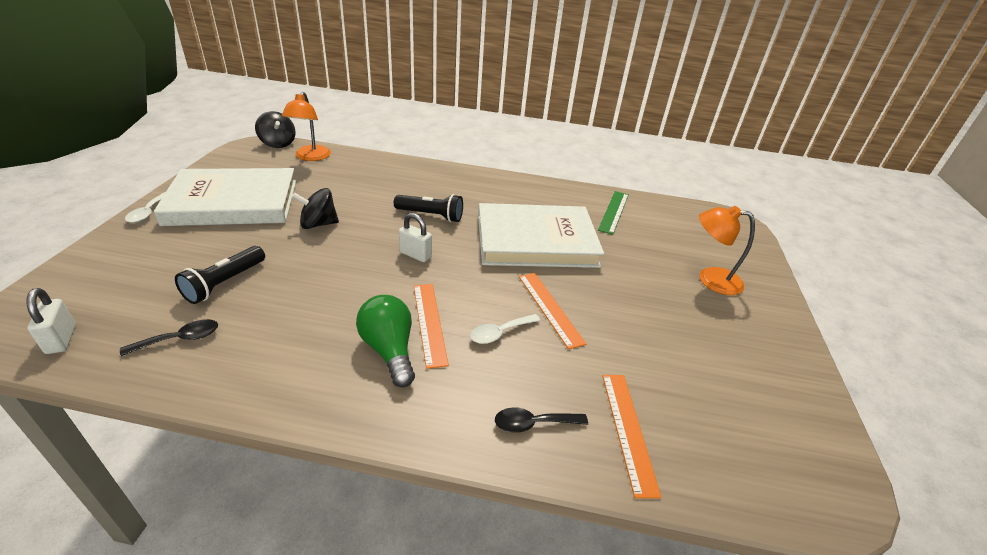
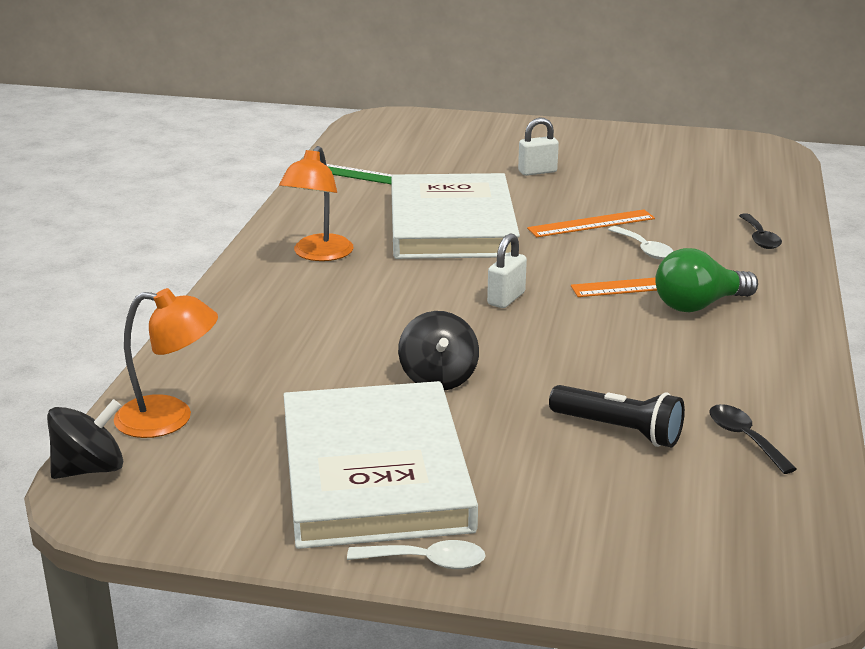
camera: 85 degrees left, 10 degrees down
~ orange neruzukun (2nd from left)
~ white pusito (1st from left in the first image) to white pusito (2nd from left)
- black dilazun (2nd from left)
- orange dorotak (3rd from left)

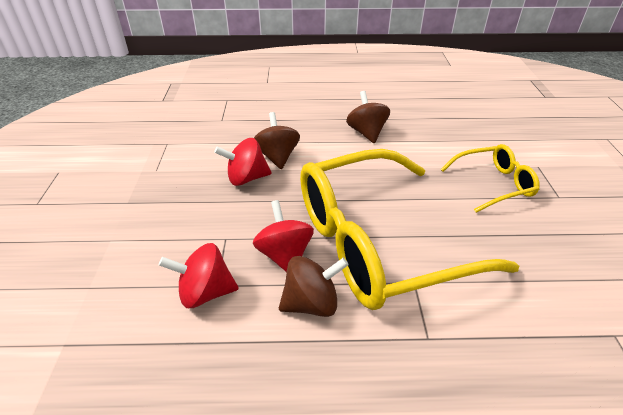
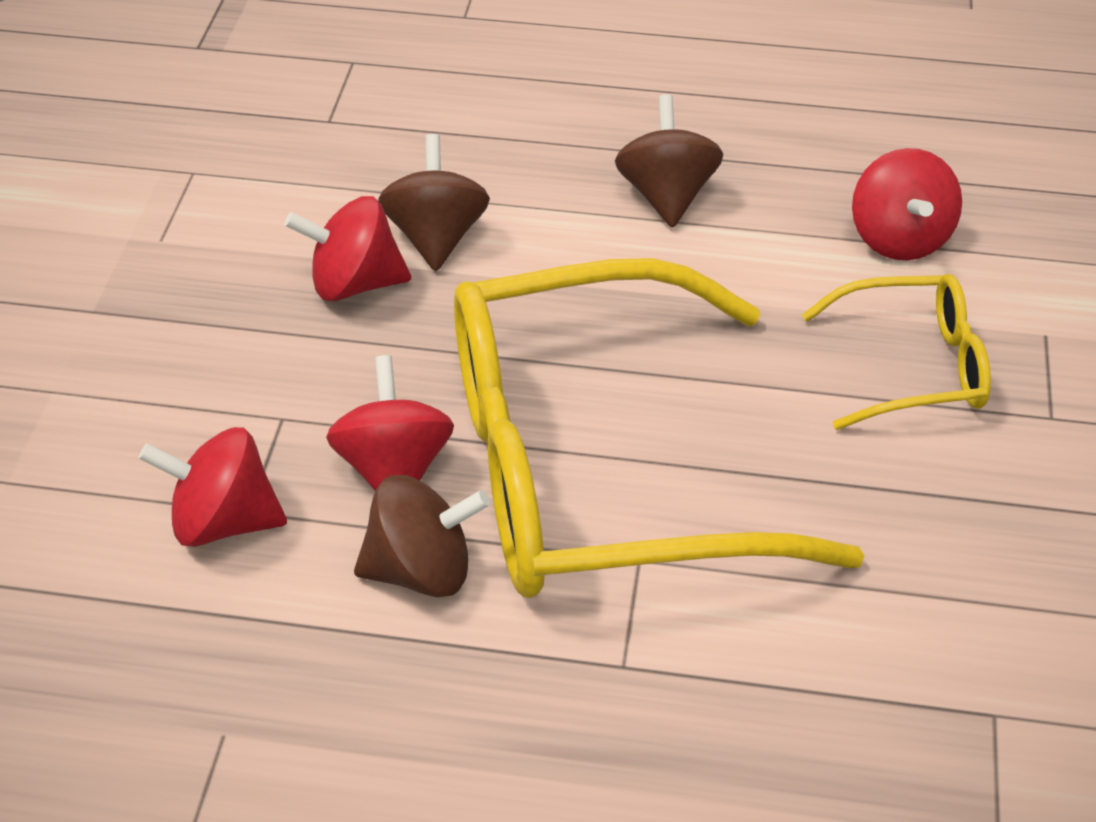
camera: 10 degrees right, 5 degrees up
+ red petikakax (4th from left)

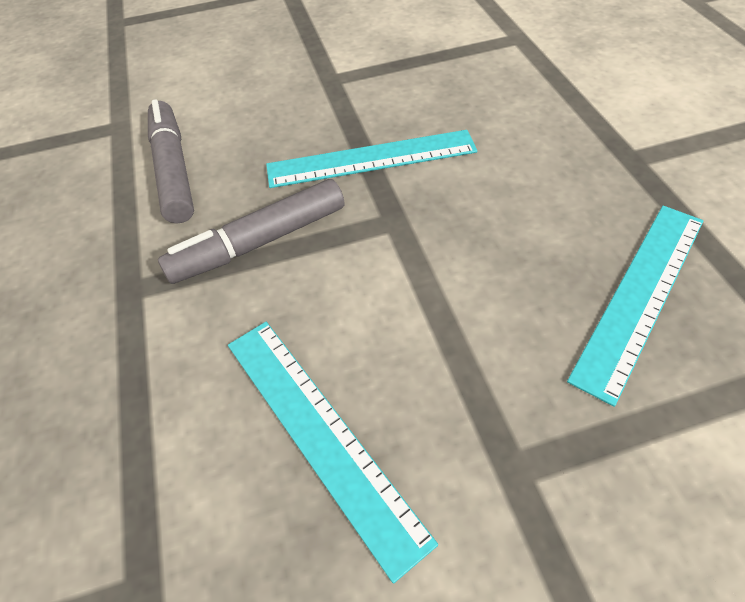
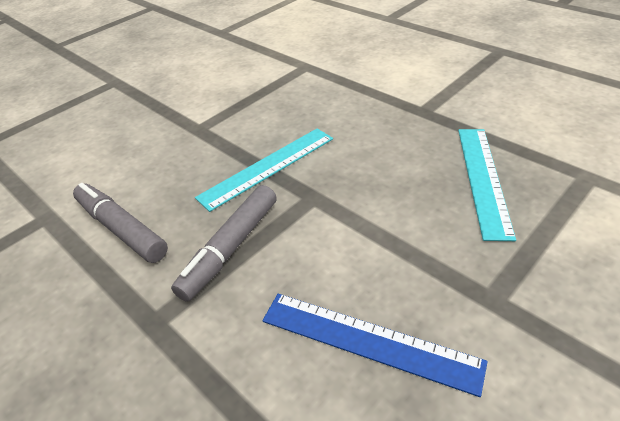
camera: 30 degrees left, 10 degrees down
~ turquoise dorotak (1st from left) to blue dorotak

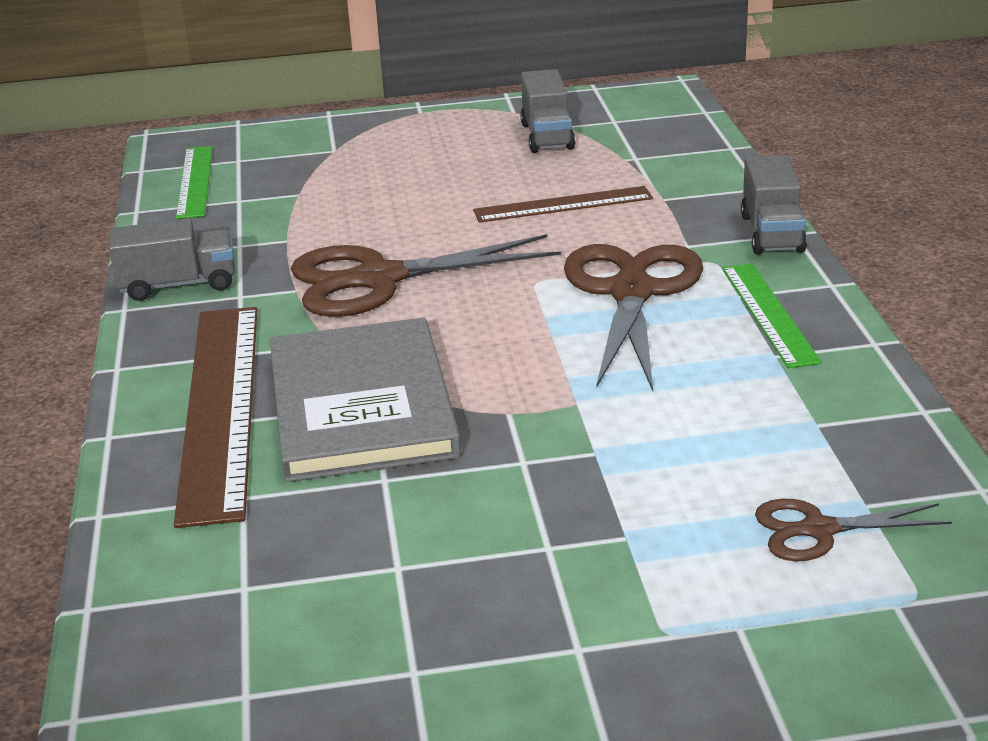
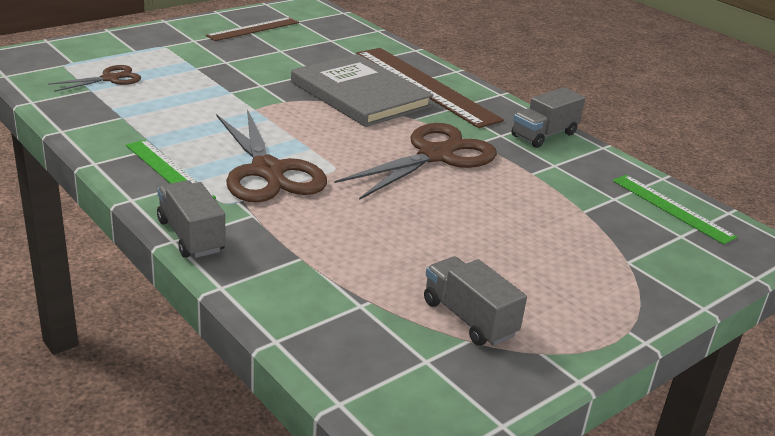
camera: 145 degrees right, 0 degrees up
~ brown dorotak (2nd from left in the first image) to brown dorotak (1st from left)

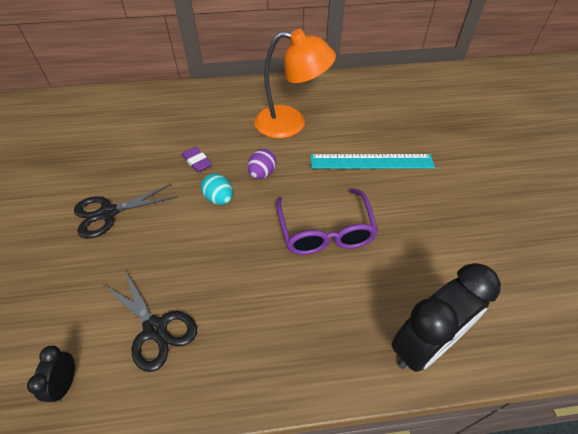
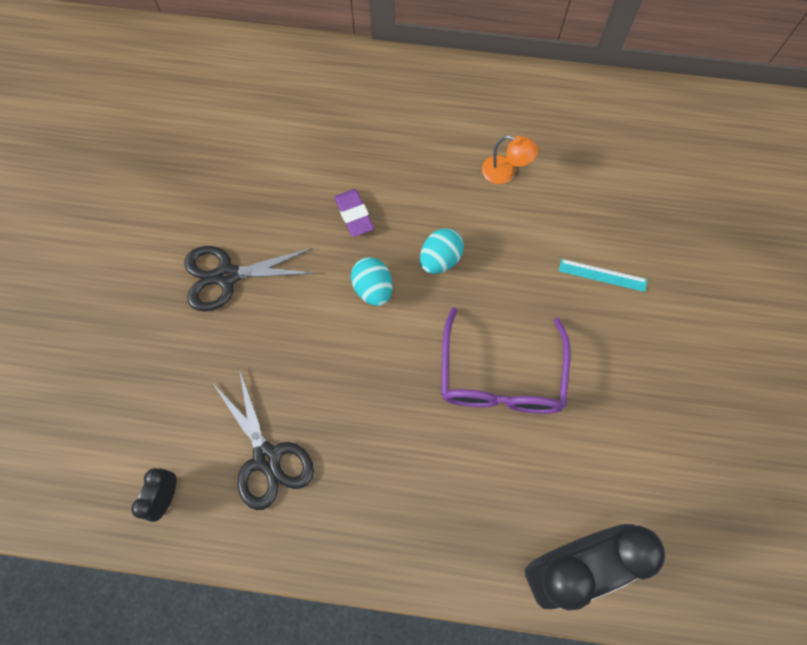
camera: 15 degrees right, 20 degrees up
~ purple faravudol to turquoise faravudol (2nd from left)
~ orange neruzukun x0.42
~ turquoise dorotak x0.48

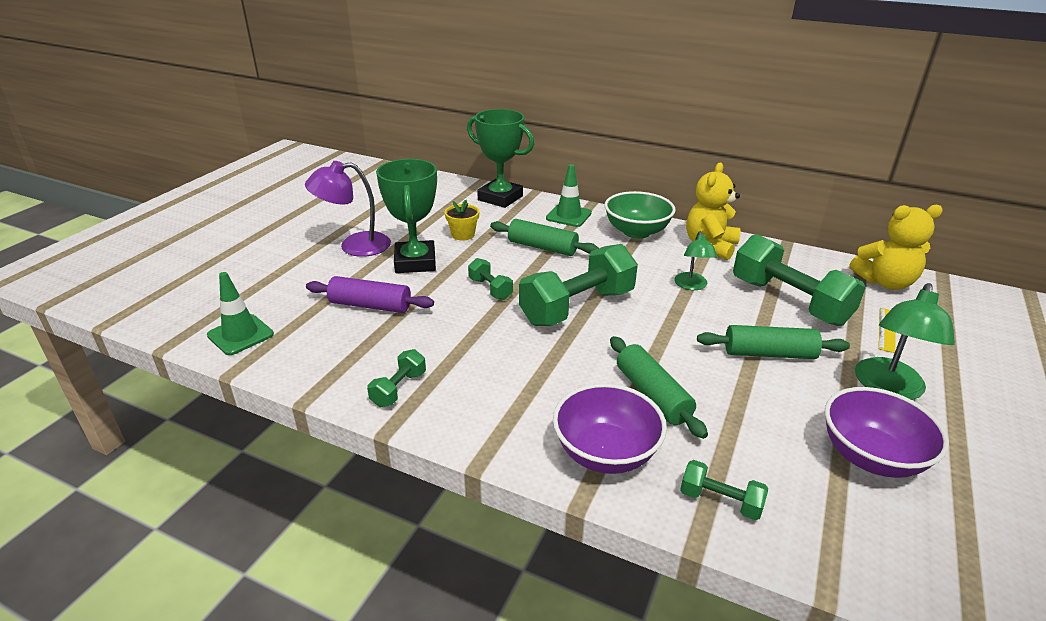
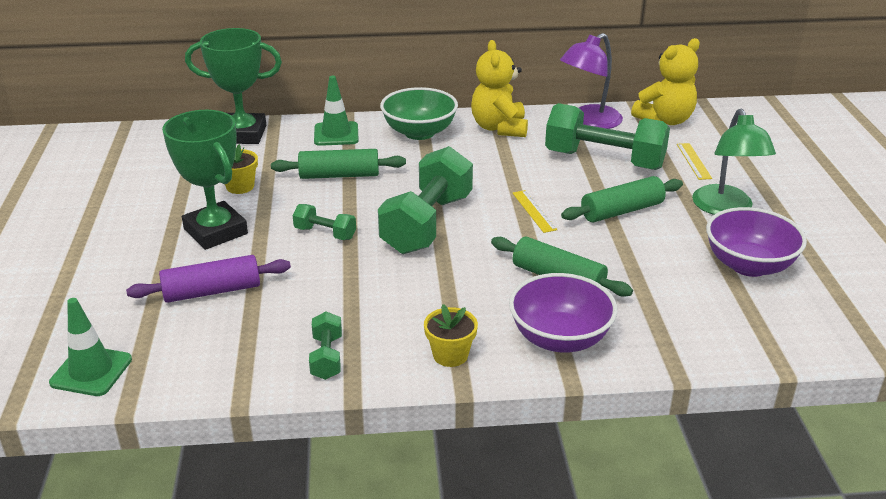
camera: 30 degrees left, 0 degrees up
+ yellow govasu (2nd from left)
+ yellow dorotak (1st from left)
~ purple neruzukun
- green neruzukun (1st from left)
- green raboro (4th from left)

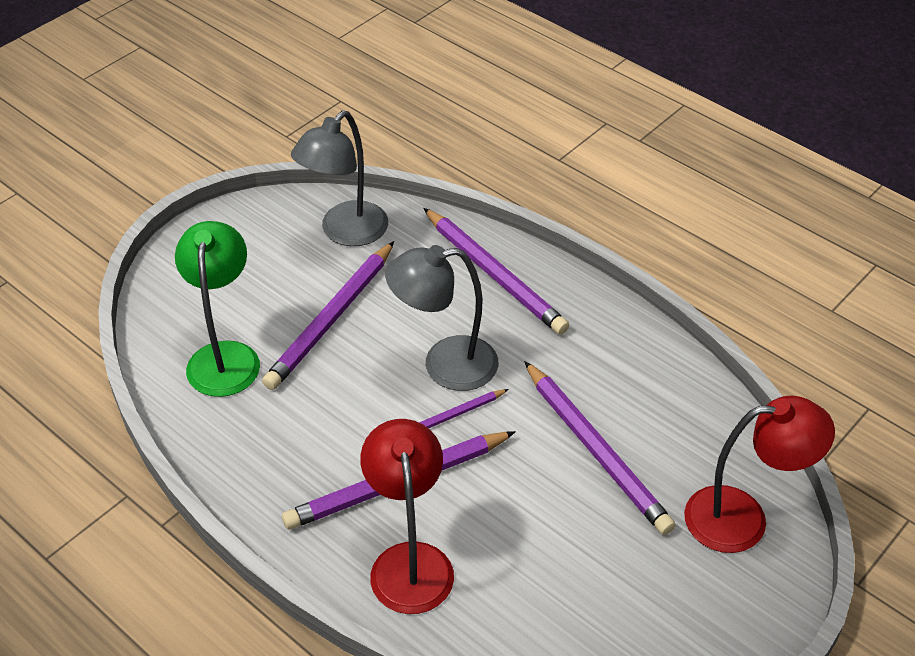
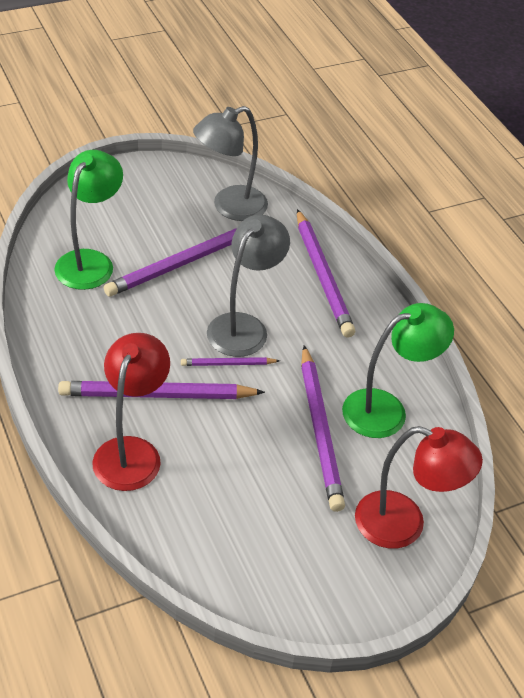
camera: 20 degrees right, 0 degrees up
~ grey neruzukun (2nd from left) 105 degrees clockwise
+ green neruzukun (2nd from left)

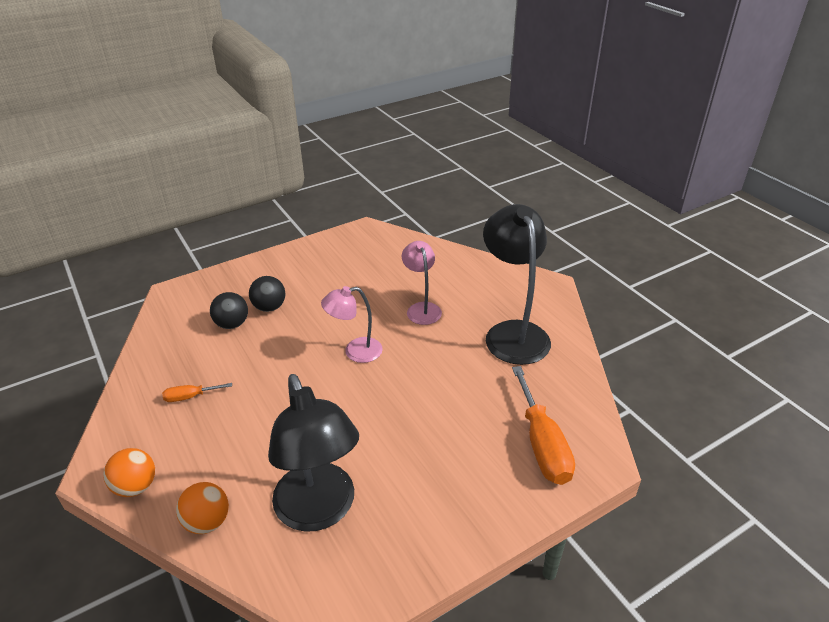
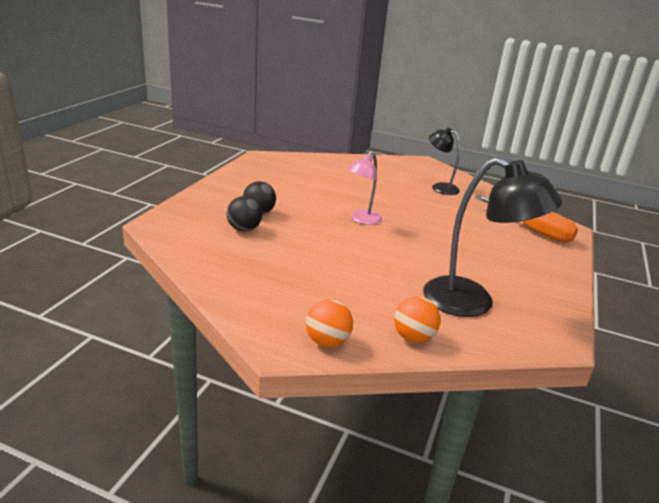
camera: 40 degrees left, 10 degrees down
~ black neruzukun (2nd from left in the first image) x0.57
- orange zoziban (1st from left)
- pink neruzukun (2nd from left)

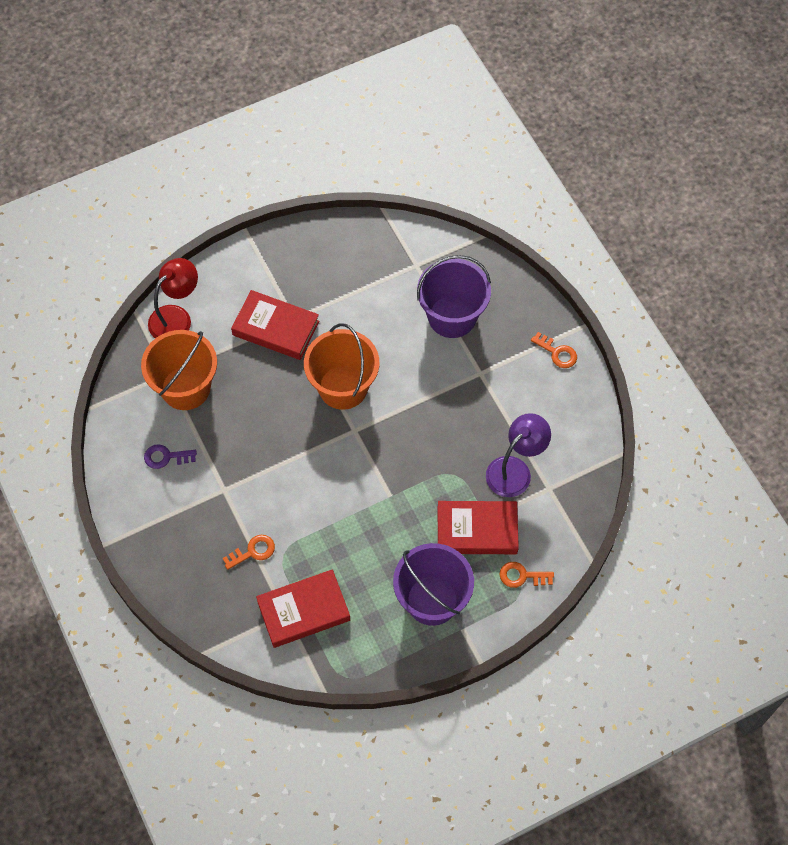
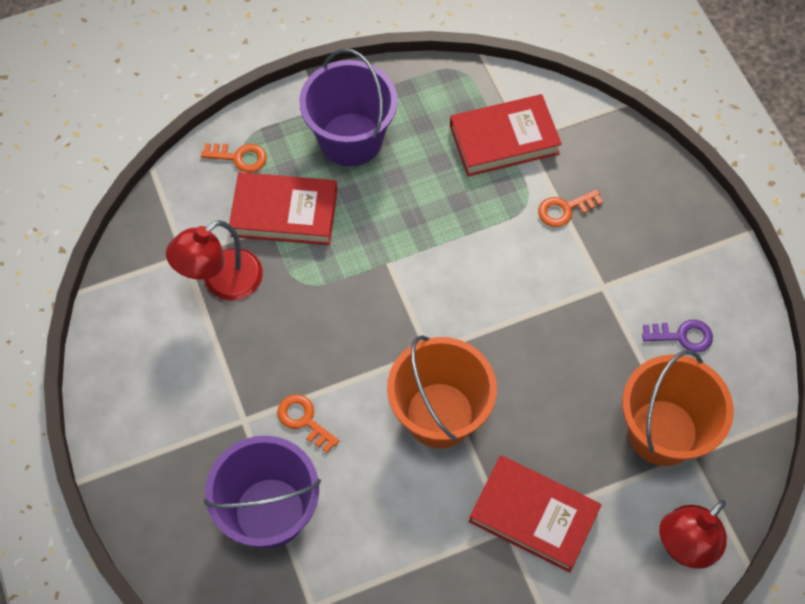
camera: 175 degrees left, 0 degrees up
~ purple neruzukun to red neruzukun (1st from left)
~ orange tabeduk (3rd from left in the first image) to orange tabeduk (2nd from left)

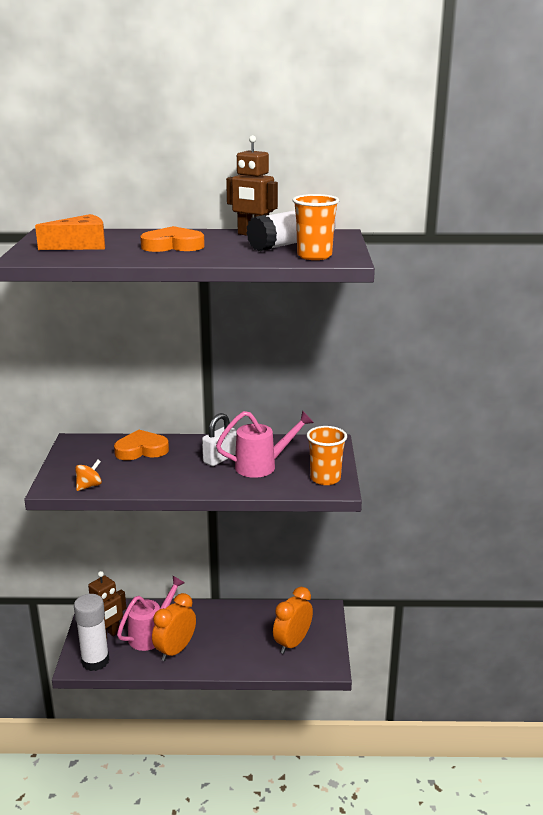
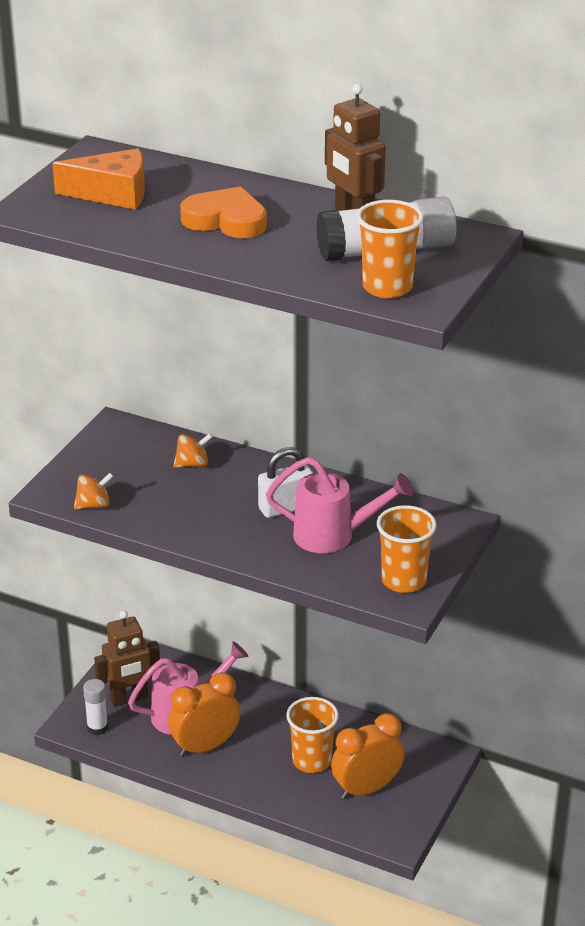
camera: 25 degrees right, 10 degrees up
~ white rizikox (1st from left) x0.55
~ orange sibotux (1st from left) to orange petikakax (2nd from left)
+ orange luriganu (1st from left)

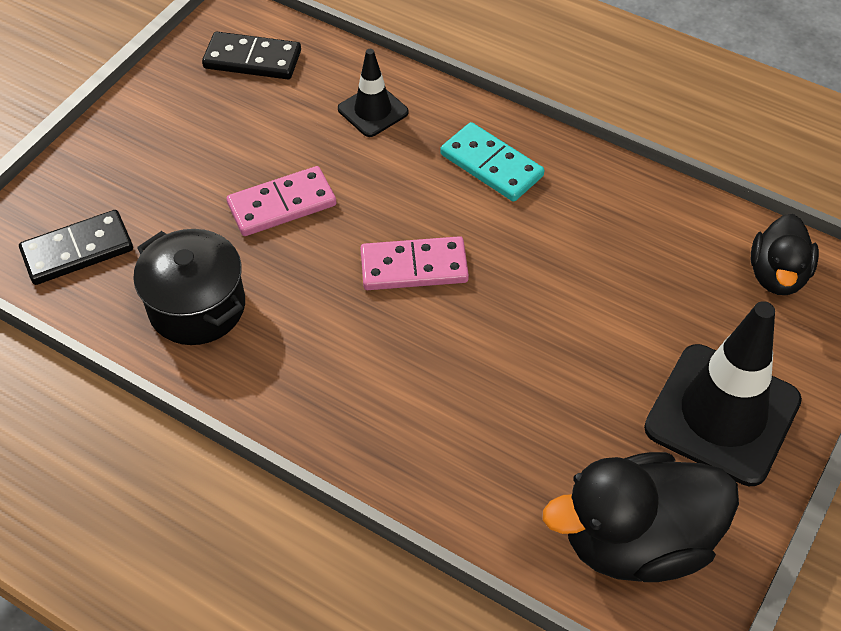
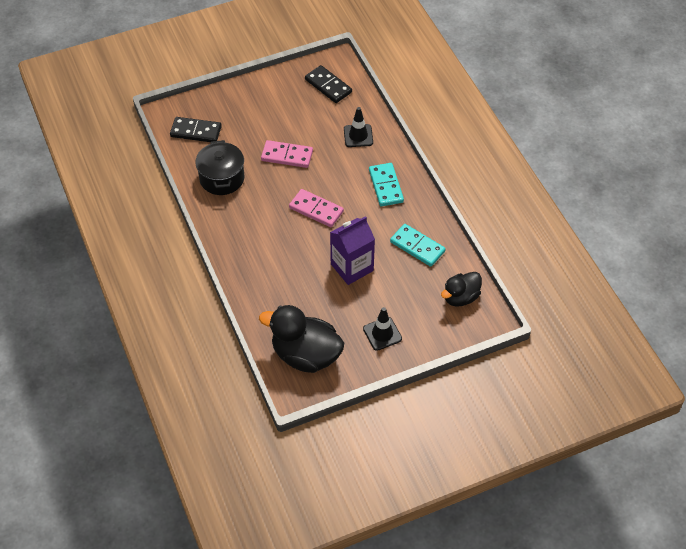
camera: 35 degrees right, 0 degrees up
+ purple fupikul
~ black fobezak (2nd from left) x0.52
+ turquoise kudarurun (2nd from left)

